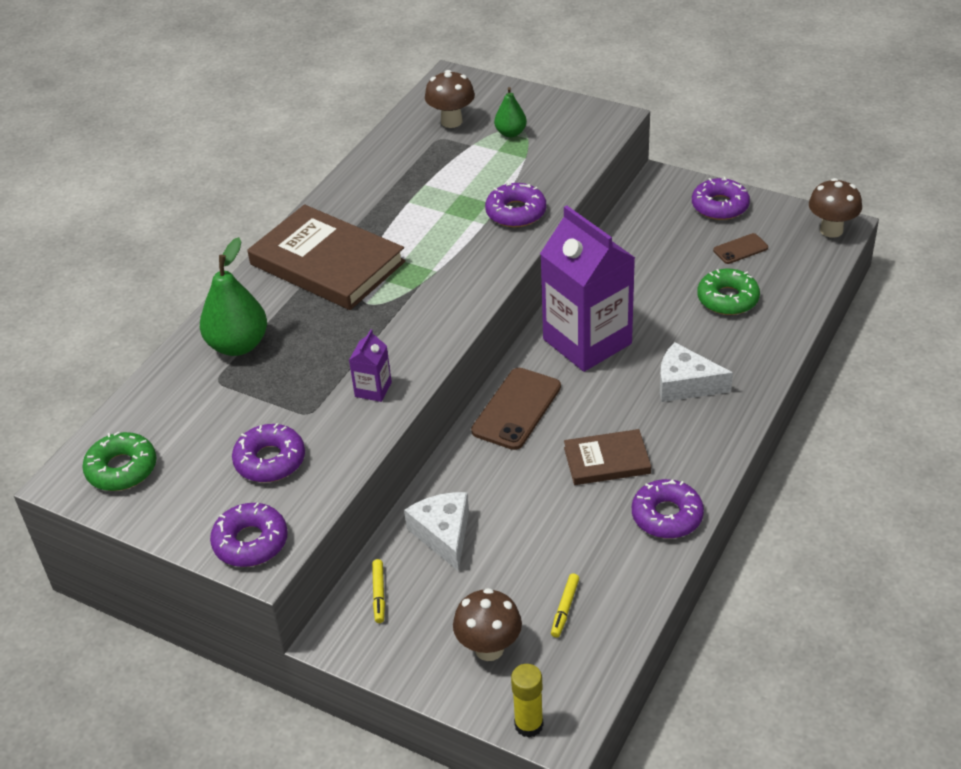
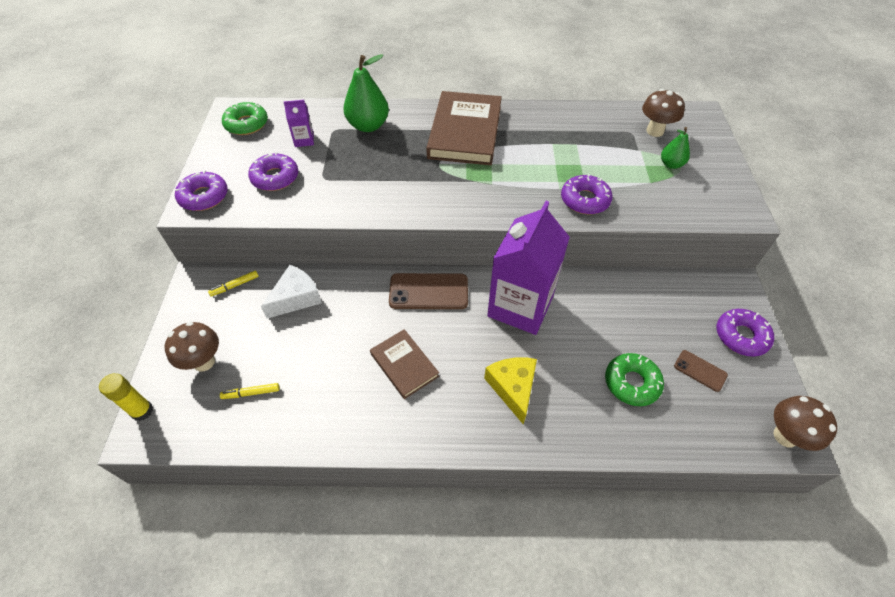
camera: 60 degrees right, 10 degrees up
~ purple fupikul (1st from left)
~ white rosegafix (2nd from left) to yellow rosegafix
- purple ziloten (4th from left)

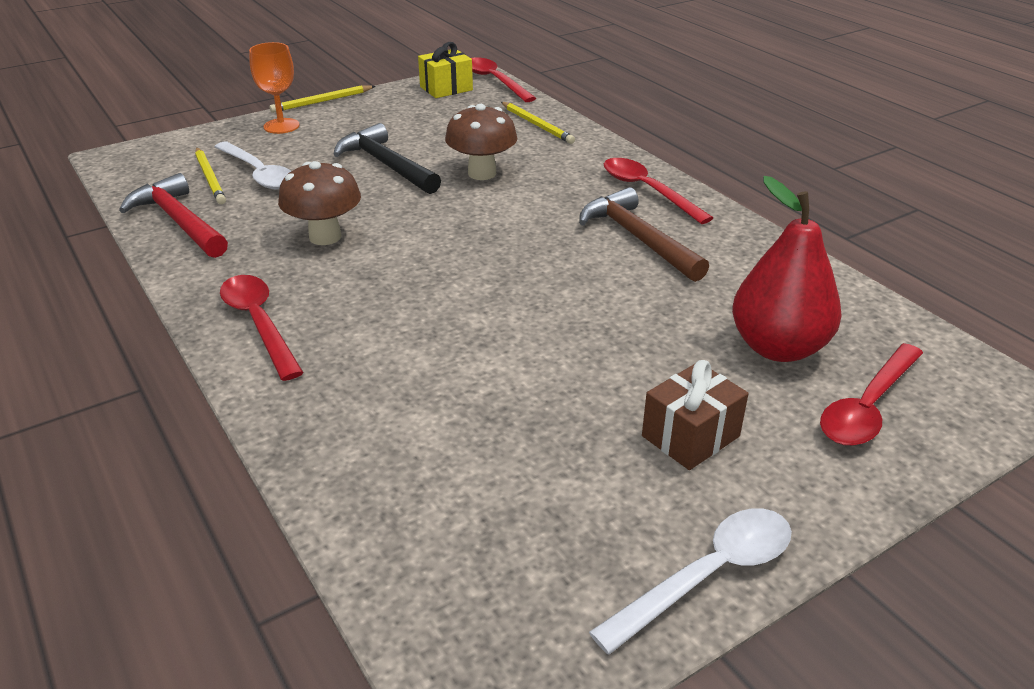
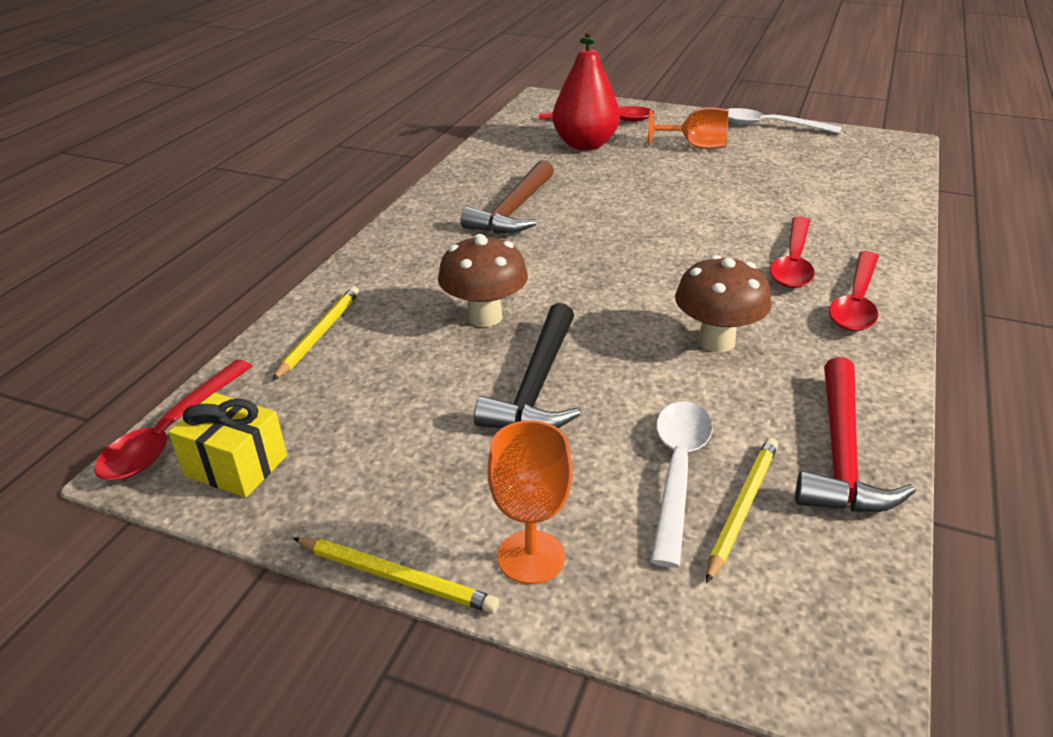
camera: 125 degrees left, 0 degrees up
~ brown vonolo to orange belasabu (2nd from left)
~ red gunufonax (3rd from left)

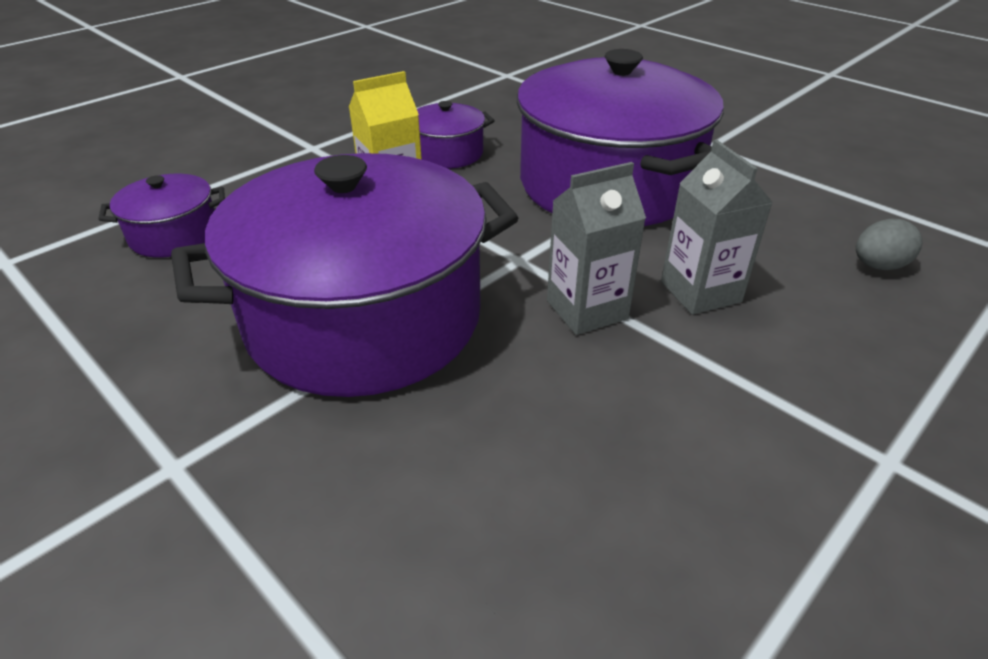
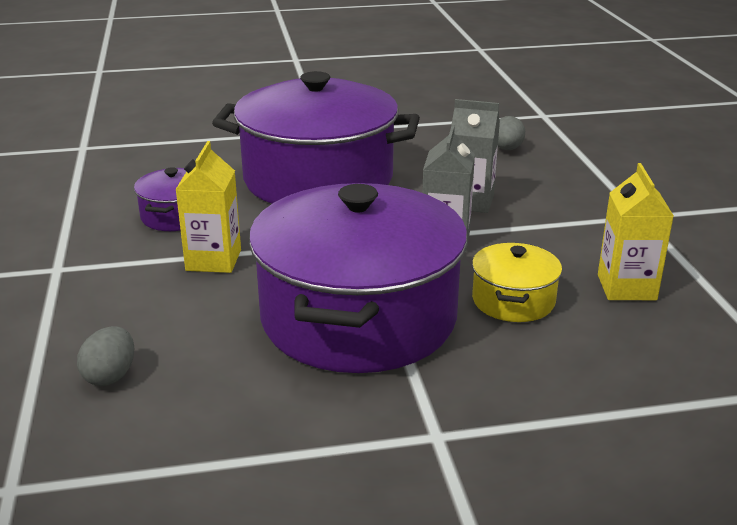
camera: 55 degrees left, 10 degrees down
~ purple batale (1st from left) to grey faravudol (1st from left)
+ yellow batale
+ yellow fupikul (2nd from left)

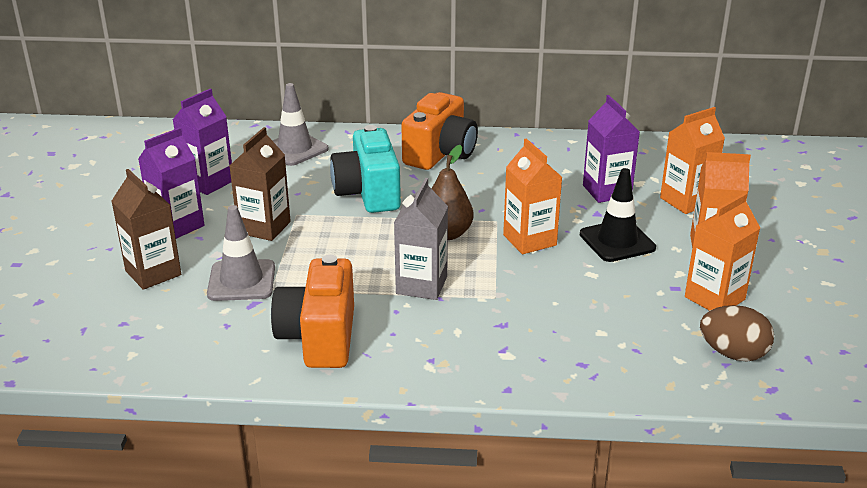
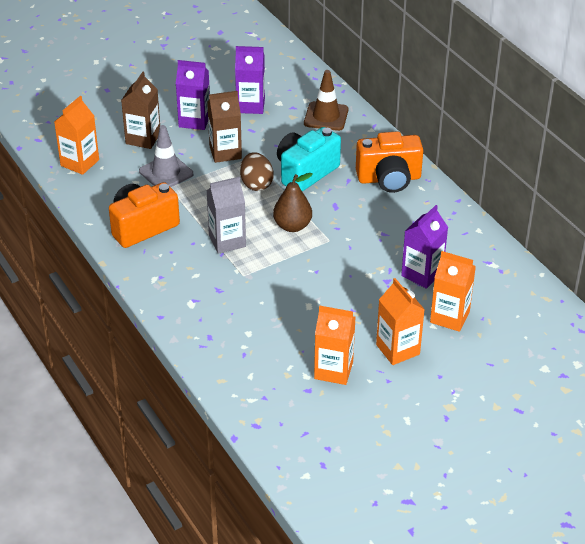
camera: 55 degrees right, 10 degrees up
~ orange fupikul (1st from left)
~ brown faravudol
~ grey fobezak (2nd from left) to brown fobezak
- black fobezak

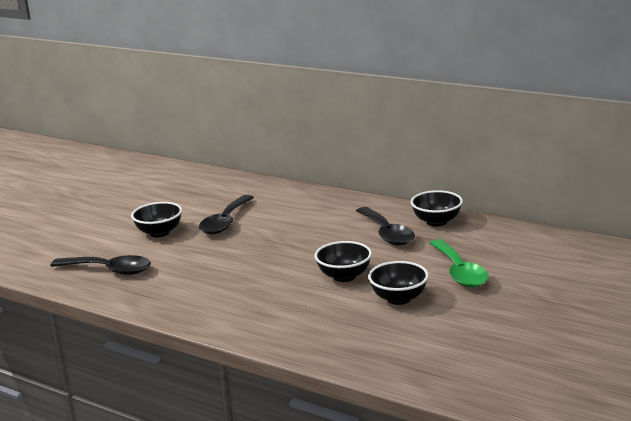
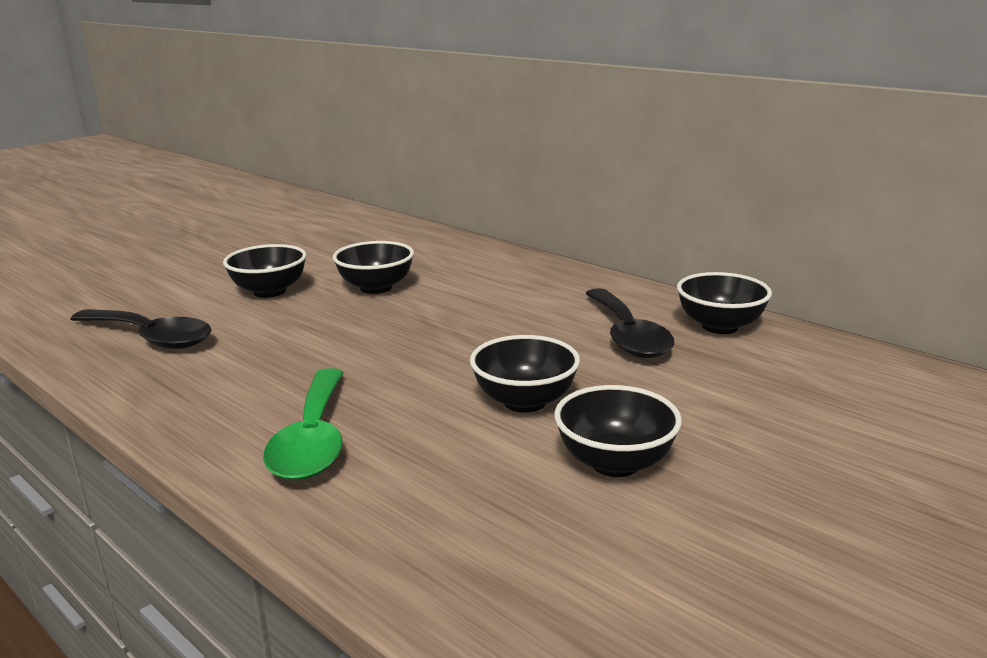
camera: 10 degrees right, 0 degrees up
~ green gunufonax
~ black gunufonax (2nd from left) to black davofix (2nd from left)

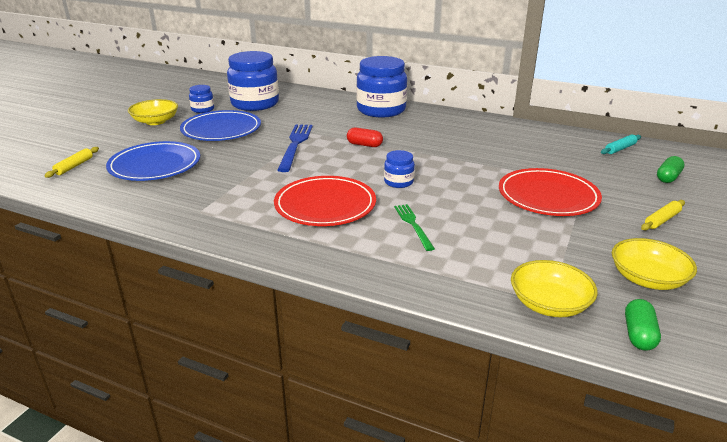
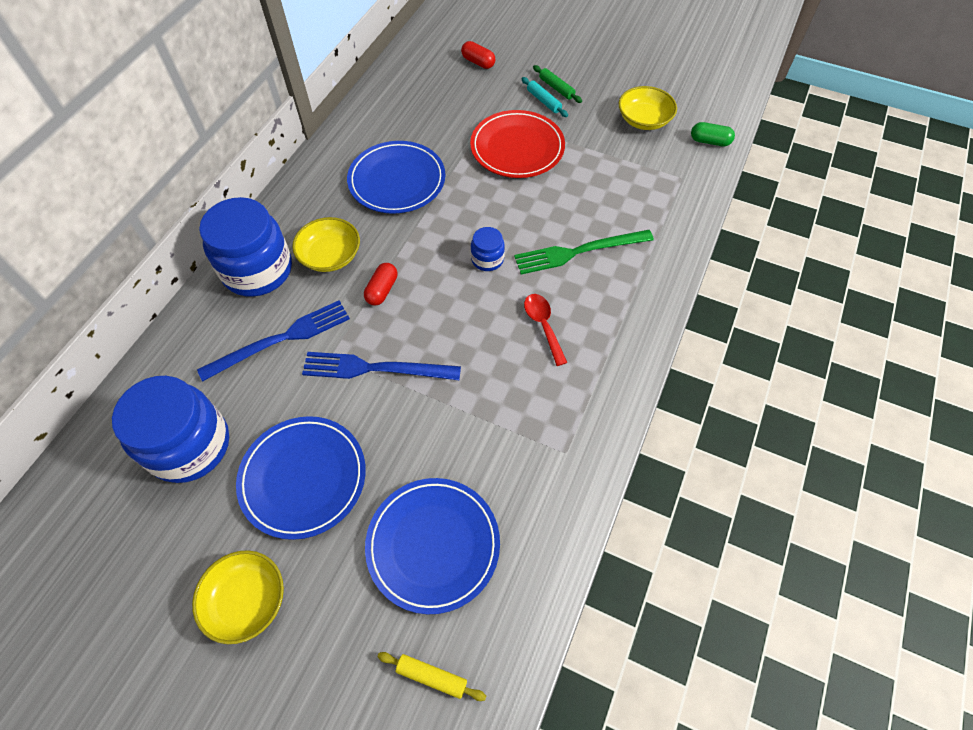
camera: 90 degrees left, 30 degrees up
+ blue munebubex (1st from left)
~ yellow davofix (2nd from left)
+ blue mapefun (2nd from left)
~ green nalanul (2nd from left) to red nalanul (2nd from left)
~ green munebubex x1.65
~ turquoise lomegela
~ red mapefun (1st from left) to red gunufonax
~ yellow lomegela (2nd from left) to green lomegela
- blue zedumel (1st from left)

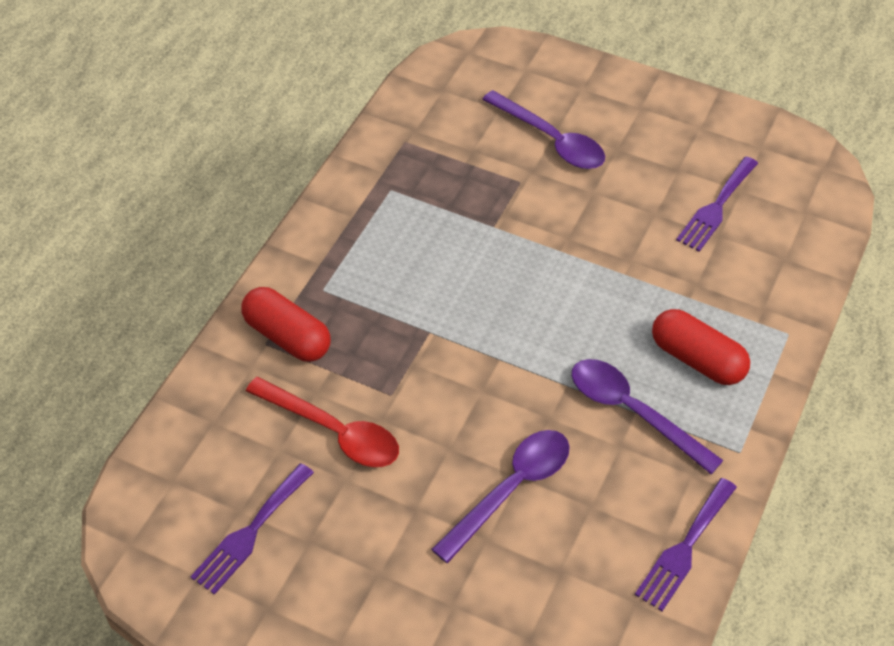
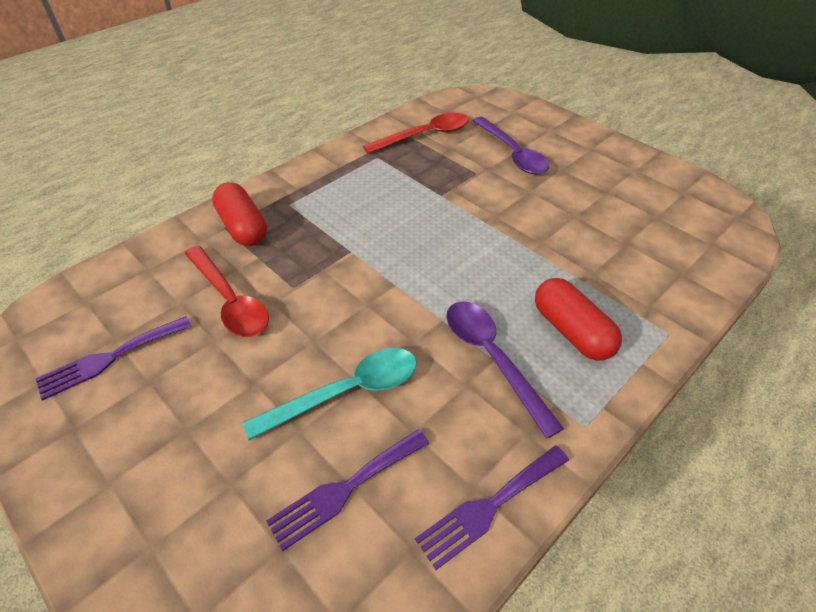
camera: 20 degrees right, 5 degrees down
~ purple gunufonax (1st from left) to turquoise gunufonax
~ purple munebubex (3rd from left in the first image) to purple munebubex (2nd from left)
+ red gunufonax (2nd from left)

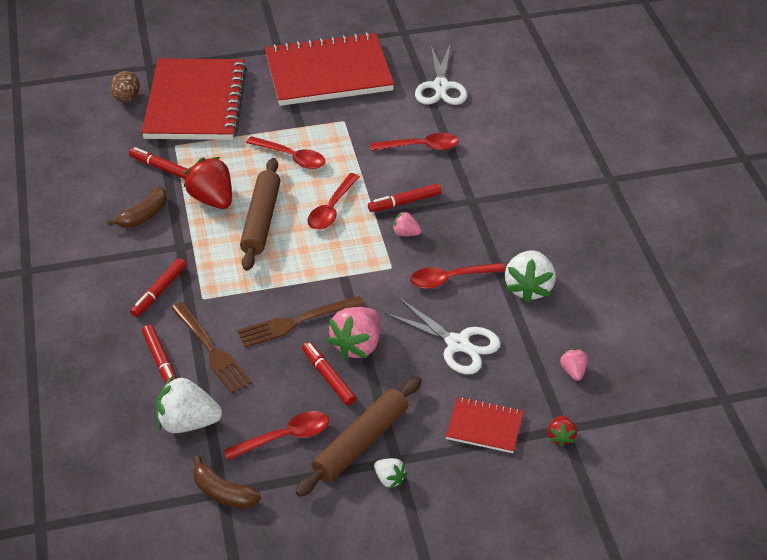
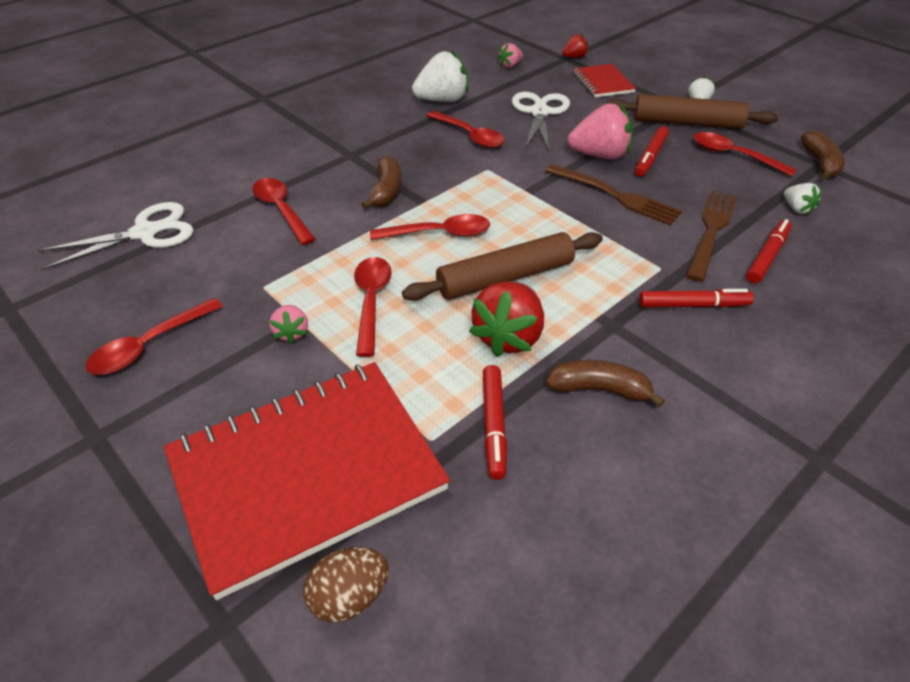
camera: 120 degrees left, 0 degrees up
~ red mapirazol (2nd from left) to red gunufonax (1st from left)
~ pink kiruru (2nd from left in the first image) to pink kiruru (1st from left)
~ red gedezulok (5th from left) to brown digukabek (1st from left)
~ white kiruru (1st from left in the first image) x0.52

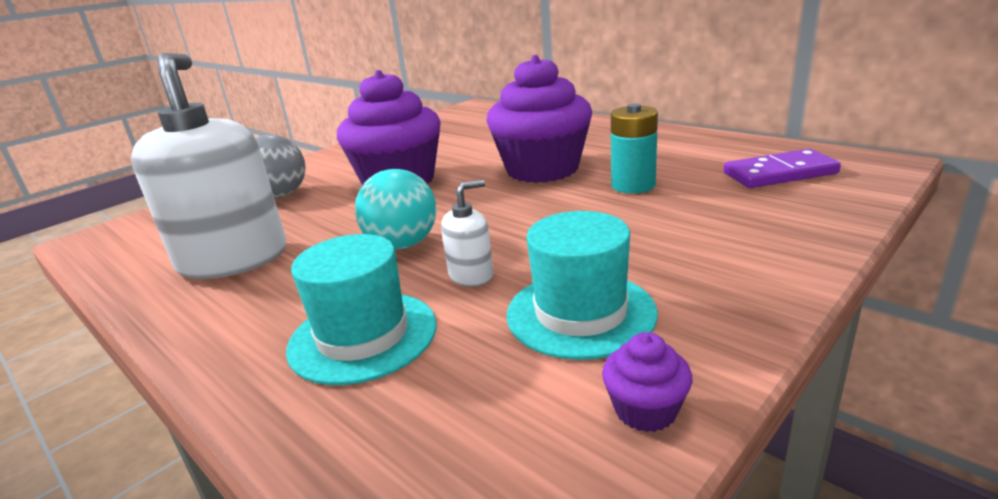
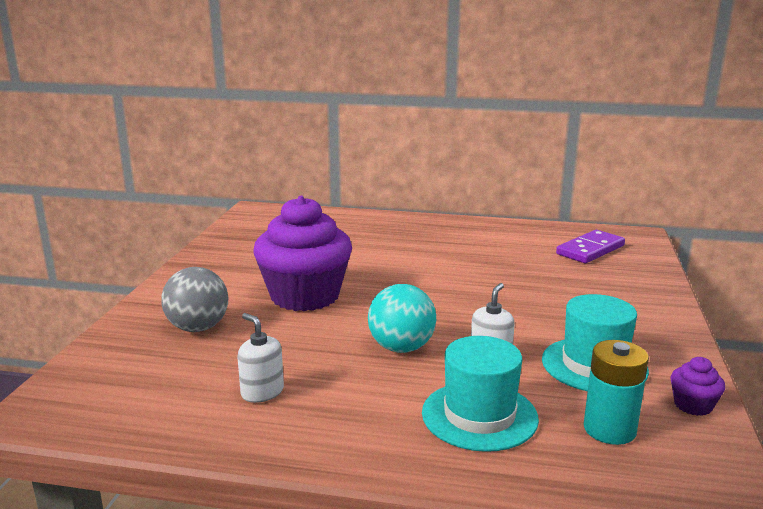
camera: 35 degrees left, 5 degrees down
~ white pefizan (1st from left) x0.43
~ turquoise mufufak
- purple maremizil (2nd from left)

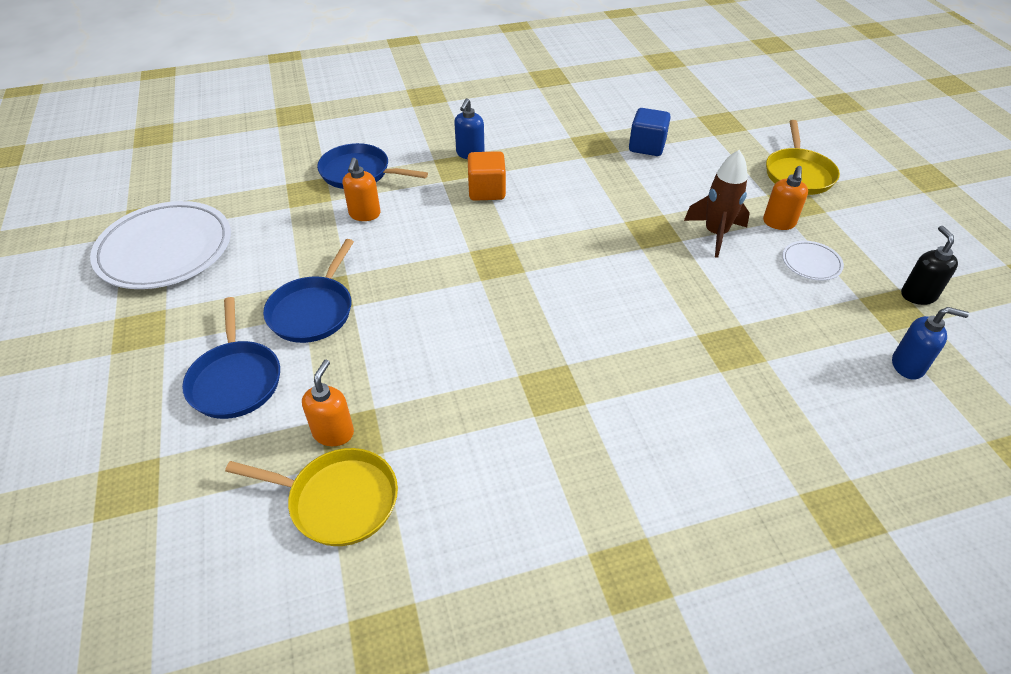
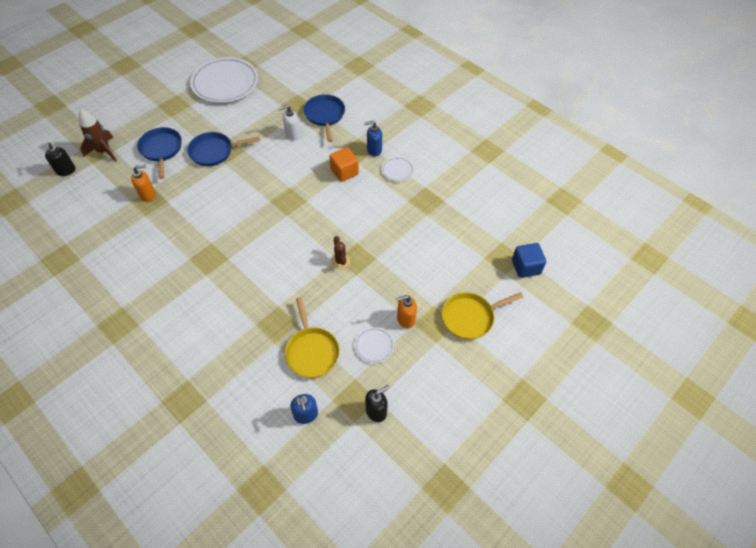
camera: 60 degrees right, 10 degrees up
+ black pefizan (1st from left)
~ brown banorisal
~ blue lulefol (1st from left) 120 degrees clockwise
~ orange pefizan (2nd from left) to white pefizan
~ yellow lulefol (1st from left)
+ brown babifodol
+ white mapefun (3rd from left)
~ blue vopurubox

